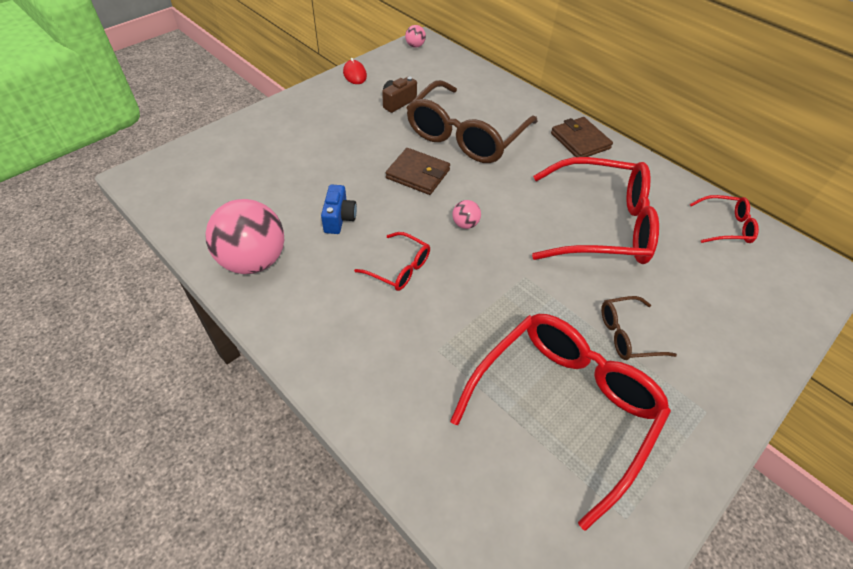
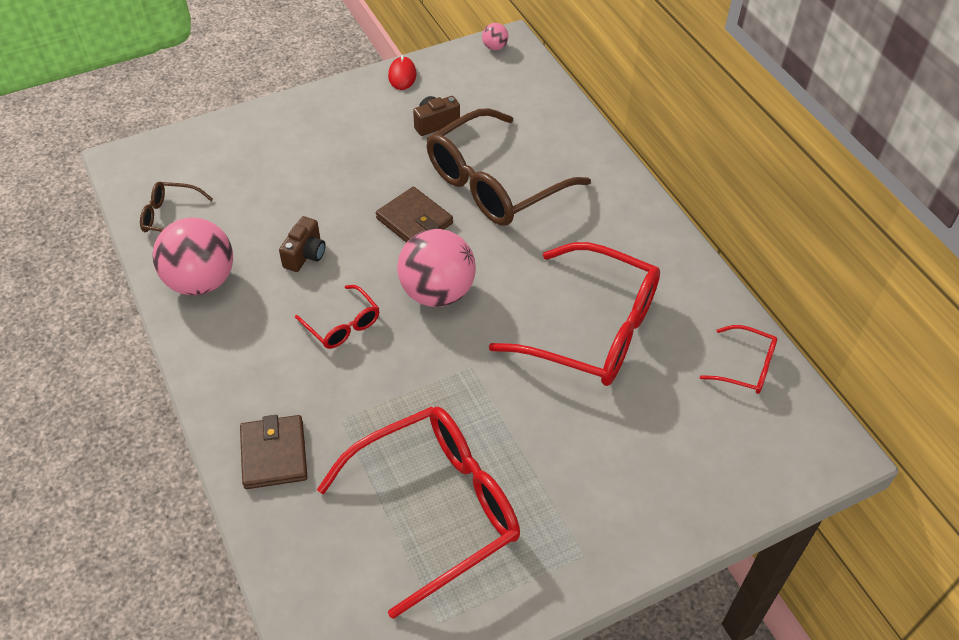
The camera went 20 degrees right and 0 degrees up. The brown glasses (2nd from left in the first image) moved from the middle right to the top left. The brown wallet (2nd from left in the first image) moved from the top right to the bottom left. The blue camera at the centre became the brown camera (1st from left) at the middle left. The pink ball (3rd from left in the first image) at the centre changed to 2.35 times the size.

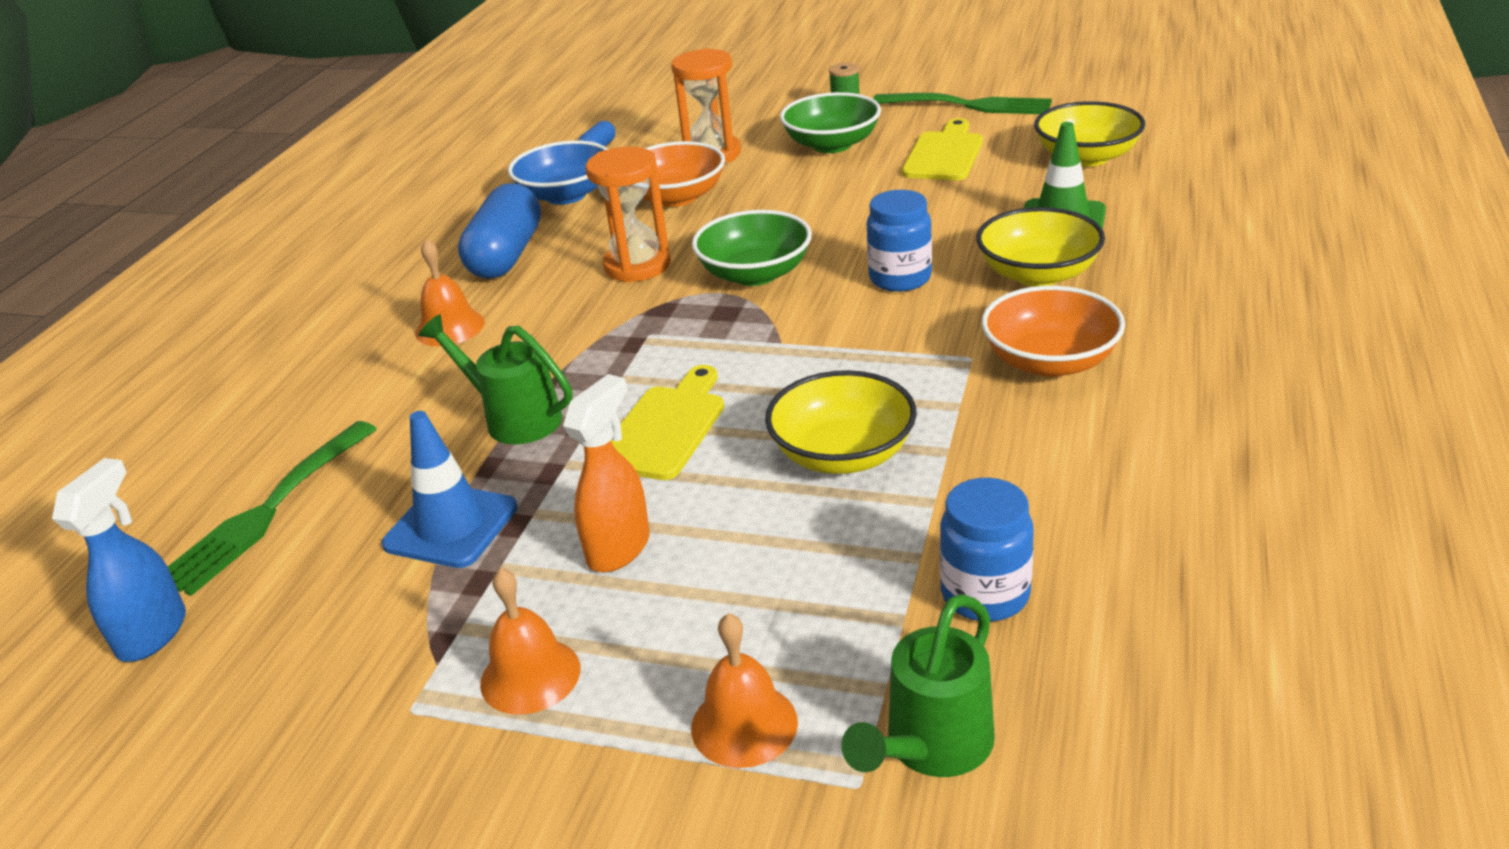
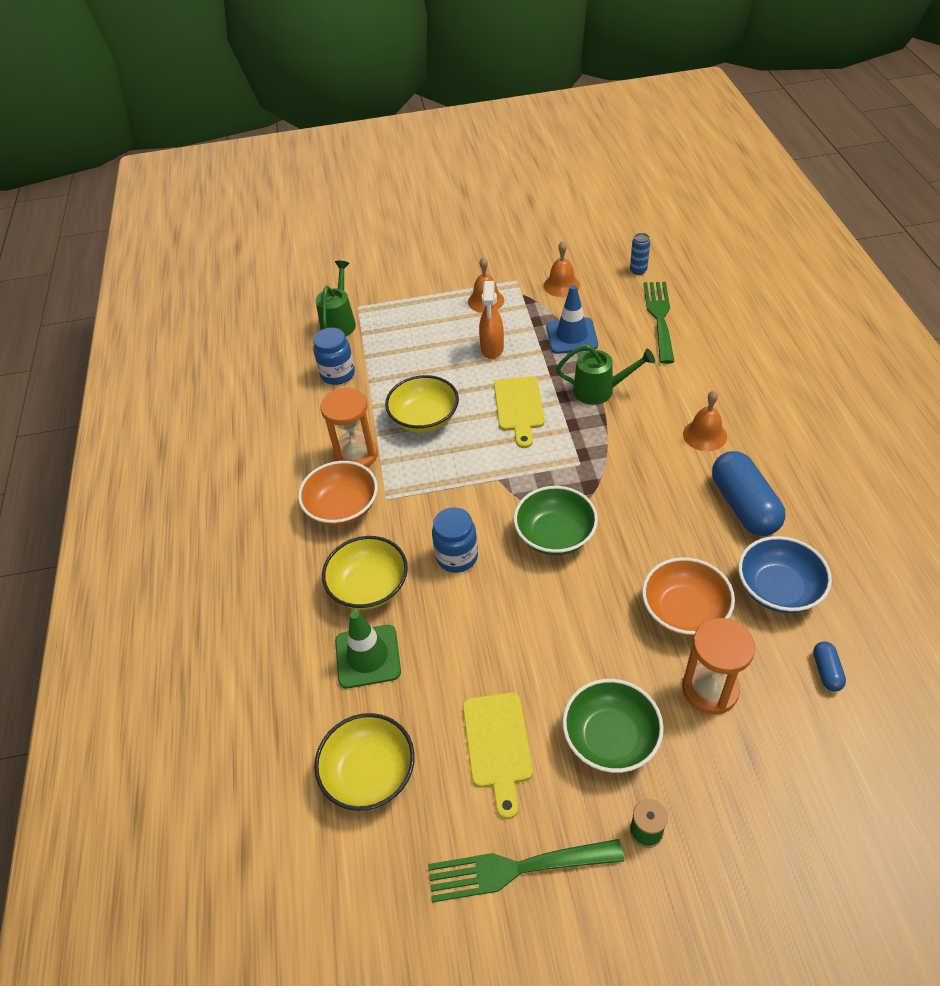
The camera went 155 degrees right and 15 degrees up. The orange hourglass (1st from left) moved from the top centre to the centre. The orange bell (3rd from left in the first image) moved from the bottom centre to the top centre. The blue spray bottle at the middle left was replaced by the blue can at the top right.

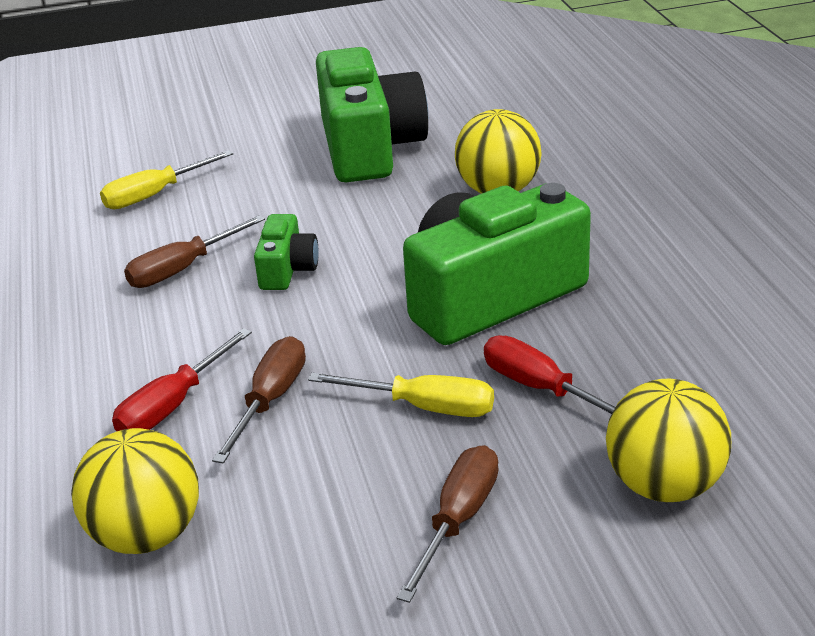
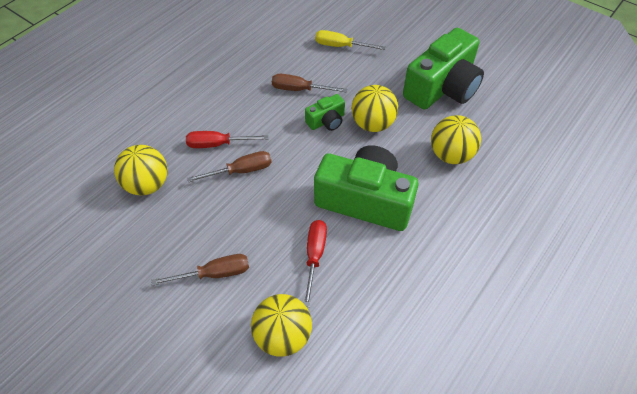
The camera went 50 degrees right and 20 degrees up. The yellow ball (3rd from left) at the top centre appeared. The yellow screwdriver (2nd from left) at the centre disappeared.

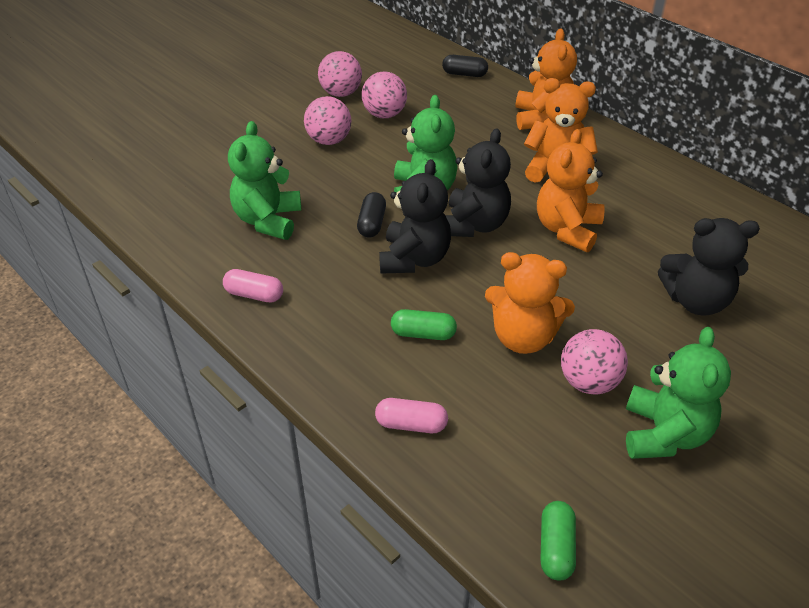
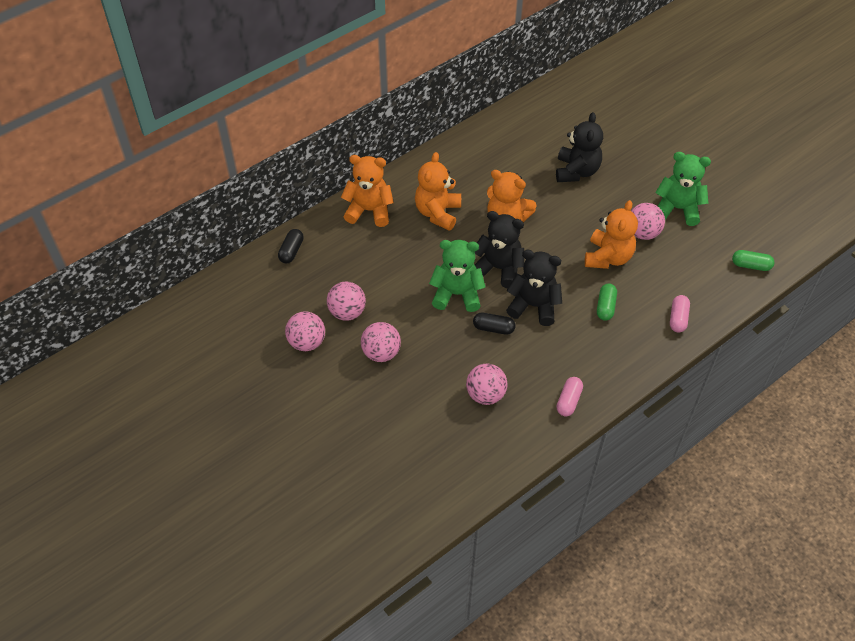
The camera went 85 degrees left and 10 degrees up. The green teddy bear (1st from left) at the top left was replaced by the pink ball (4th from left) at the centre.

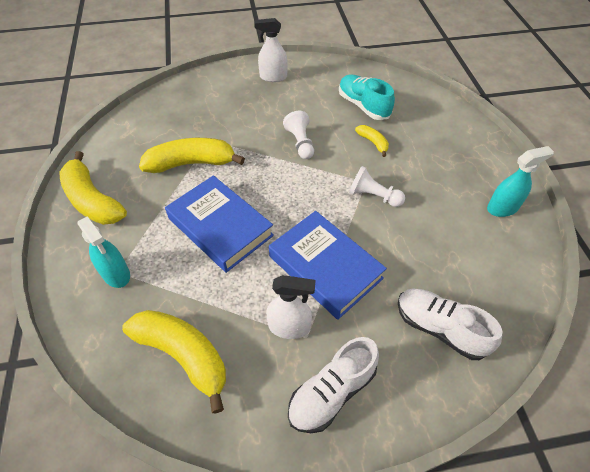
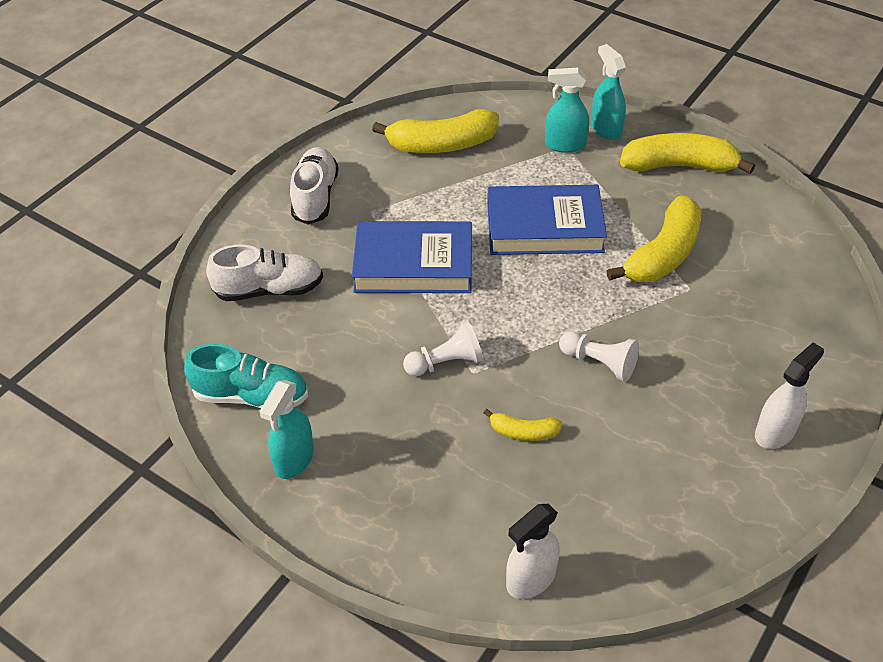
The camera went 135 degrees right and 5 degrees down. The turquoise shoe moved from the top centre to the middle left. The white spray bottle (2nd from left in the first image) moved from the centre to the bottom centre. The turquoise spray bottle (3rd from left) at the top right appeared.

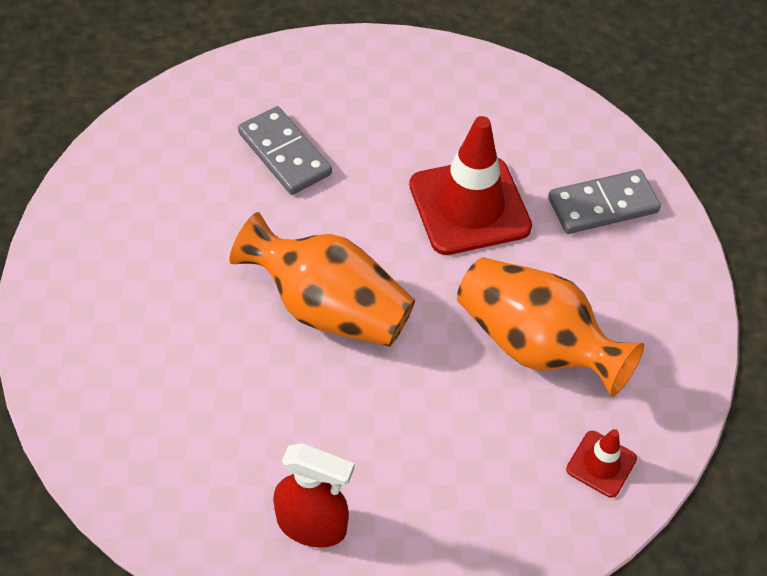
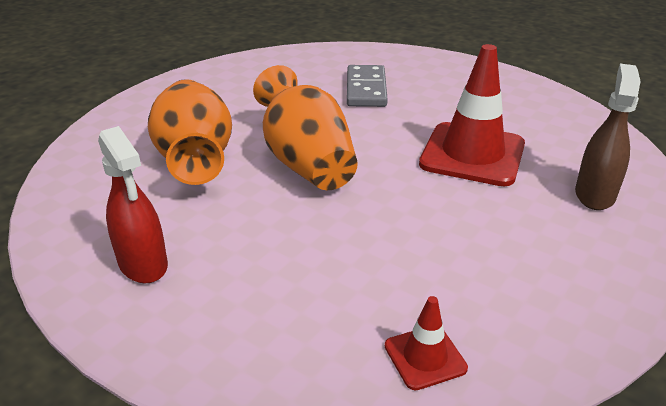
The camera went 40 degrees right and 20 degrees down. The orange vase (2nd from left in the first image) moved from the middle right to the top left. The grey domino (2nd from left) at the middle right was replaced by the brown spray bottle at the middle right.

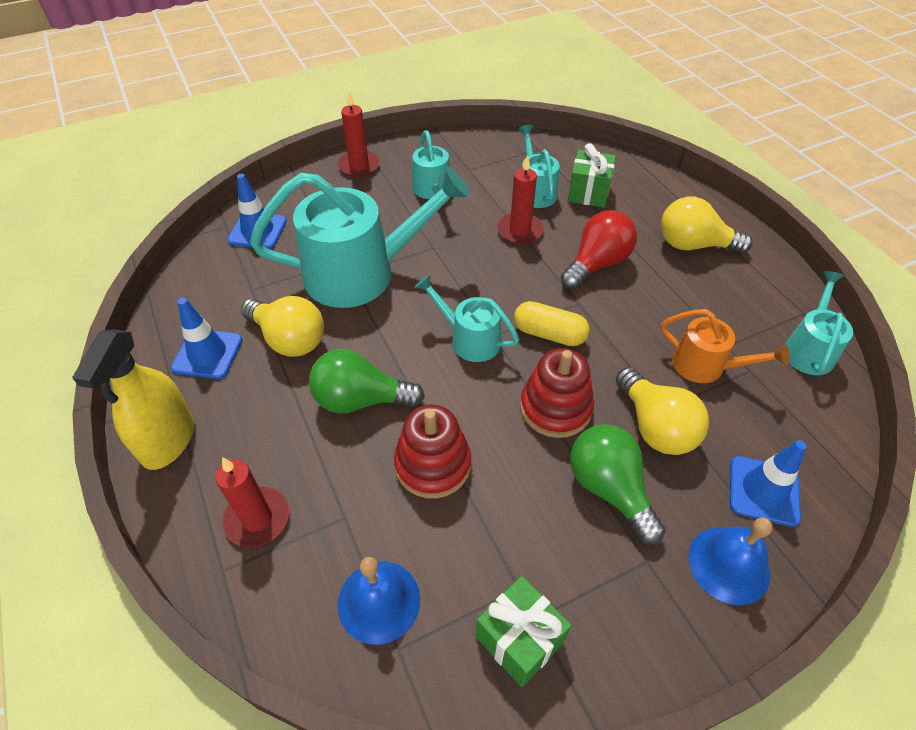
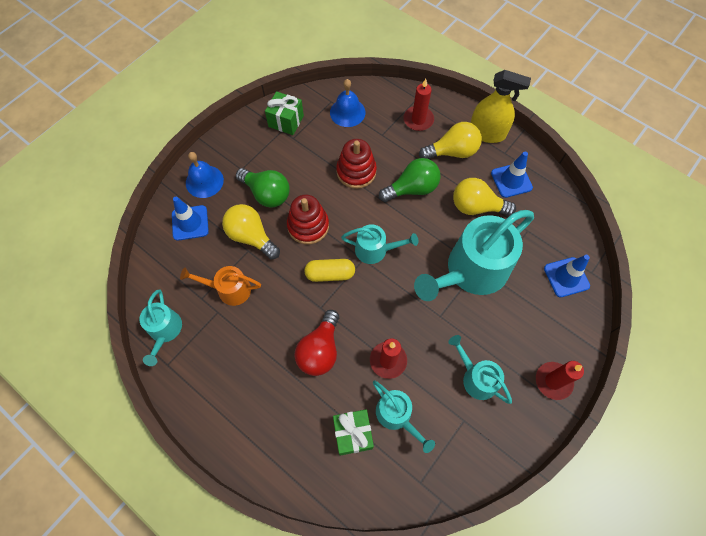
The camera went 155 degrees right and 15 degrees up. The yellow light bulb (3rd from left in the first image) moved from the top right to the top centre. The yellow spray bottle at the middle left turned 120 degrees clockwise.

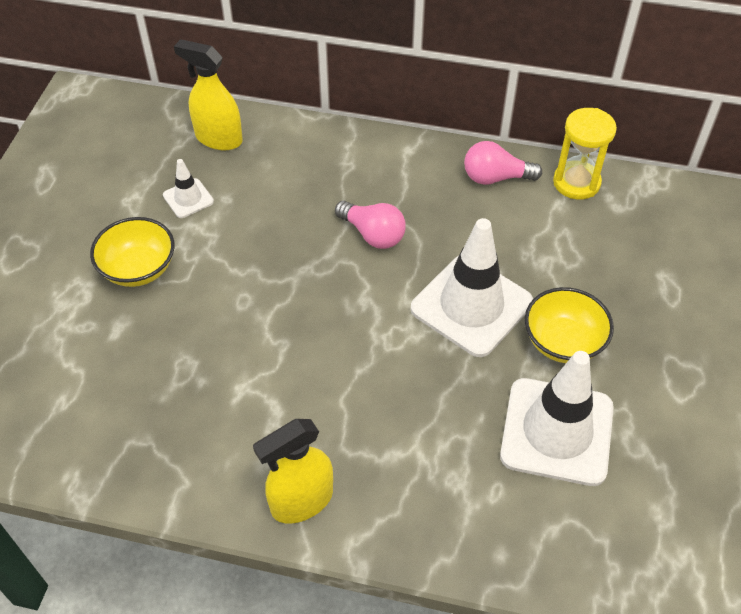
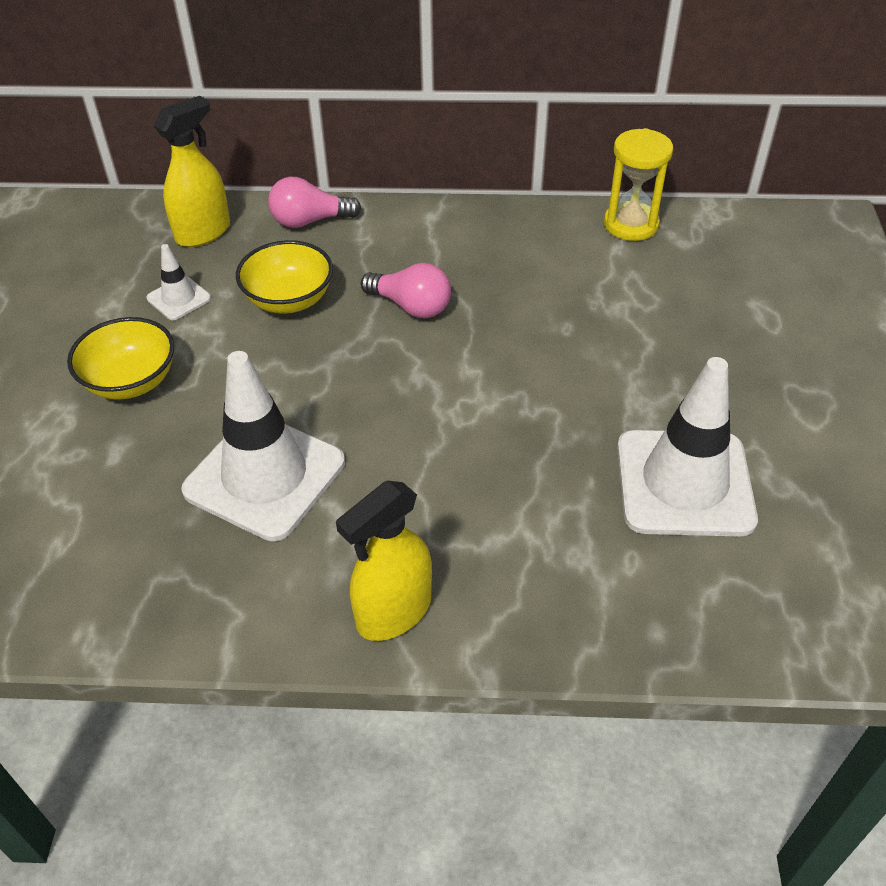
The camera went 10 degrees left and 5 degrees down. The yellow spray bottle (1st from left) at the top left turned 120 degrees clockwise. The white traffic cone (2nd from left) moved from the centre to the middle left. The yellow bowl (2nd from left) moved from the middle right to the top left. The pink light bulb (2nd from left in the first image) moved from the top right to the top centre.

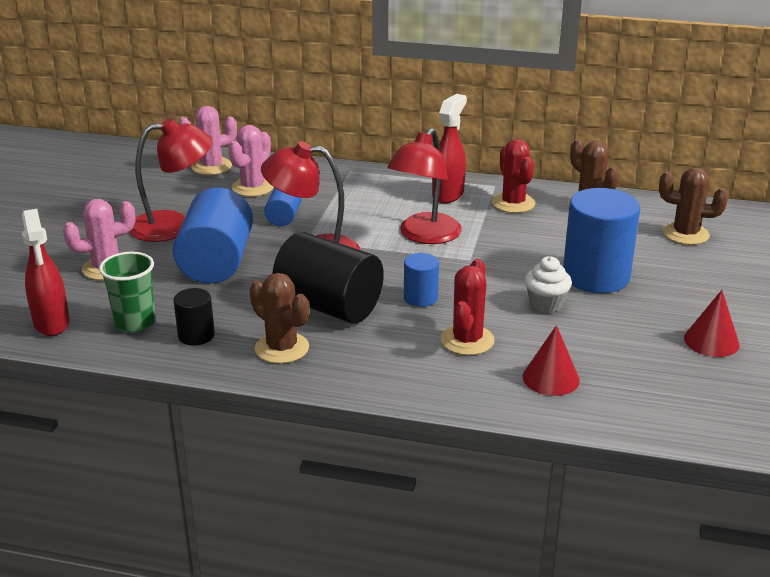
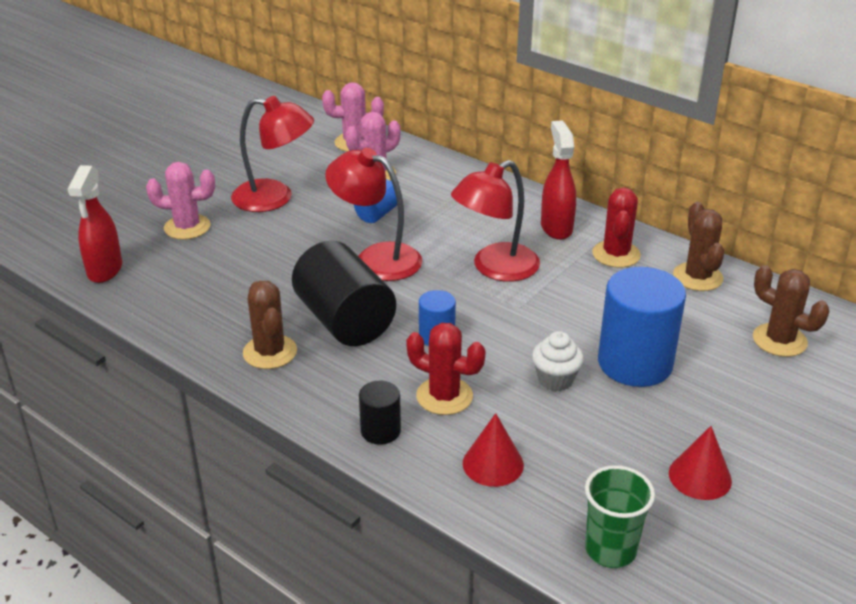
The camera went 25 degrees right and 5 degrees up. The black cylinder (1st from left in the first image) moved from the middle left to the bottom centre. The red cactus (1st from left) at the centre turned 75 degrees clockwise. The red spray bottle (2nd from left) at the top centre turned 60 degrees counterclockwise. The green cup moved from the middle left to the bottom right. The blue cylinder (1st from left) at the middle left disappeared.

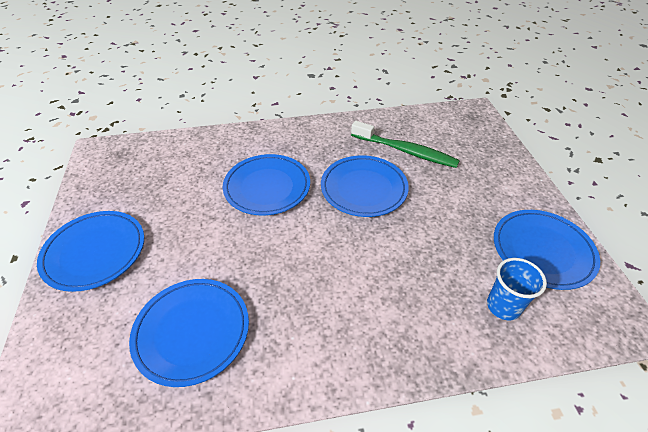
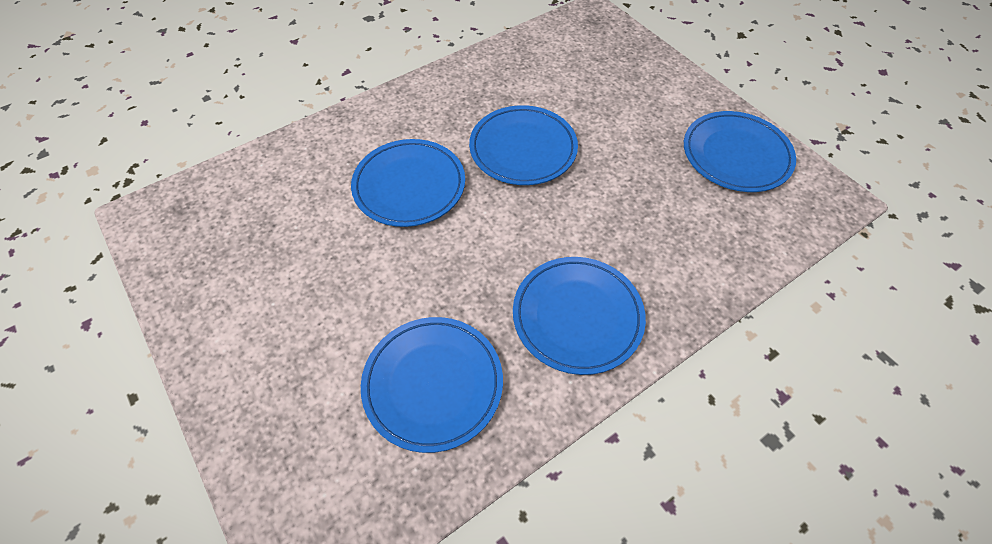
The camera went 25 degrees left and 10 degrees up. The blue plate (1st from left in the first image) moved from the middle left to the centre. The green toothbrush at the centre disappeared. The blue cup at the bottom right disappeared.

